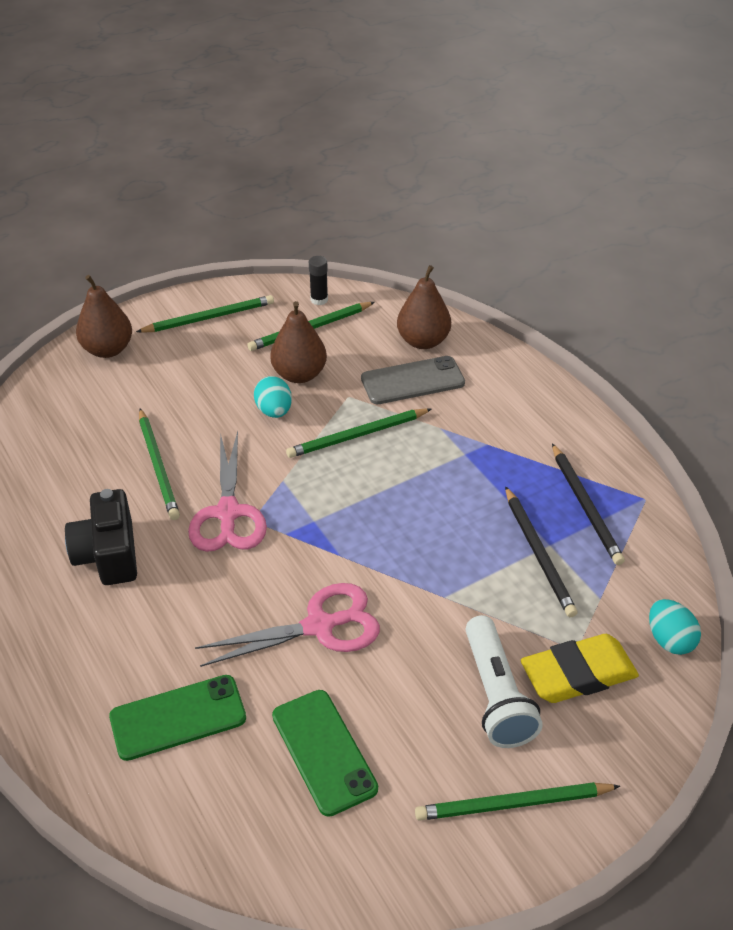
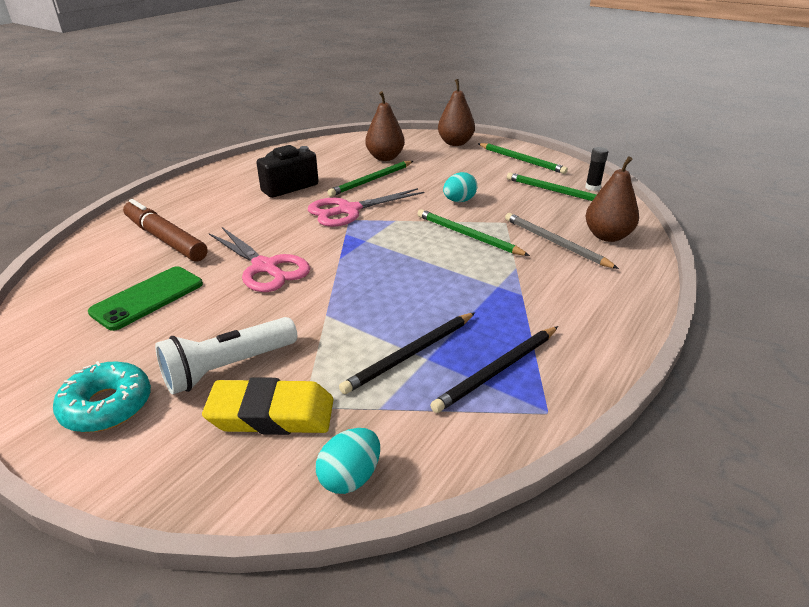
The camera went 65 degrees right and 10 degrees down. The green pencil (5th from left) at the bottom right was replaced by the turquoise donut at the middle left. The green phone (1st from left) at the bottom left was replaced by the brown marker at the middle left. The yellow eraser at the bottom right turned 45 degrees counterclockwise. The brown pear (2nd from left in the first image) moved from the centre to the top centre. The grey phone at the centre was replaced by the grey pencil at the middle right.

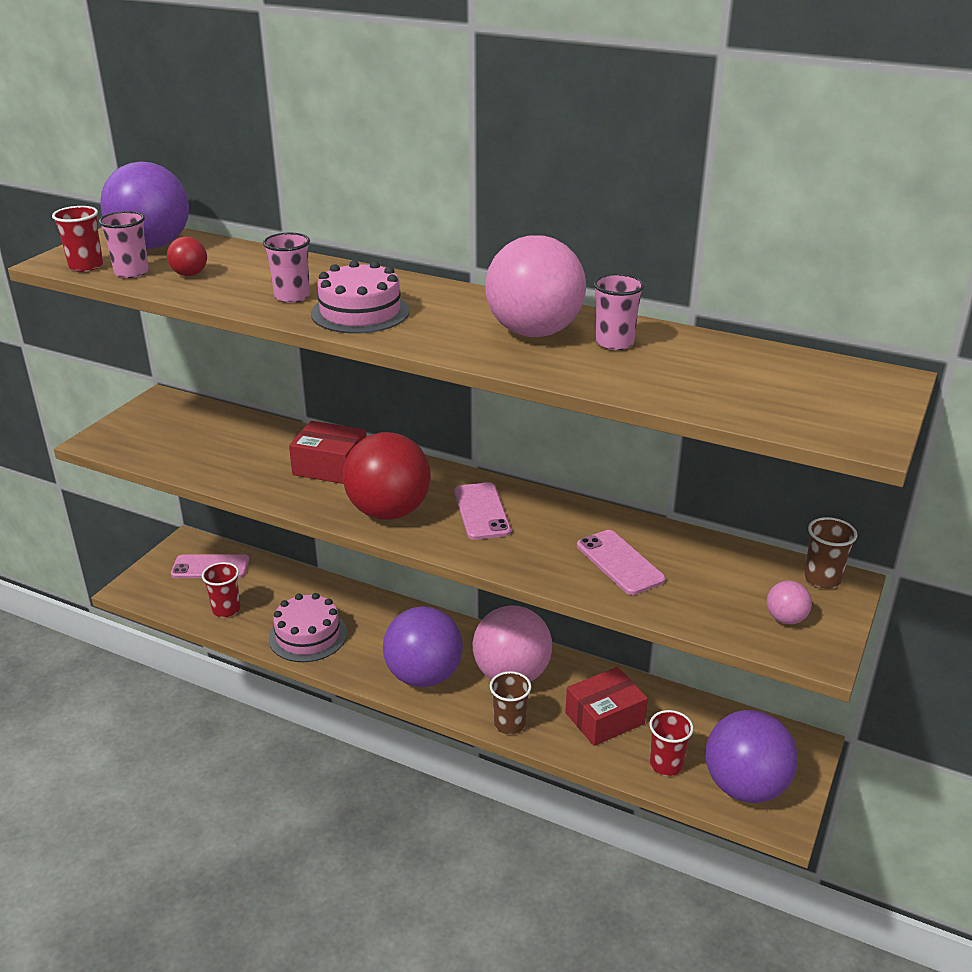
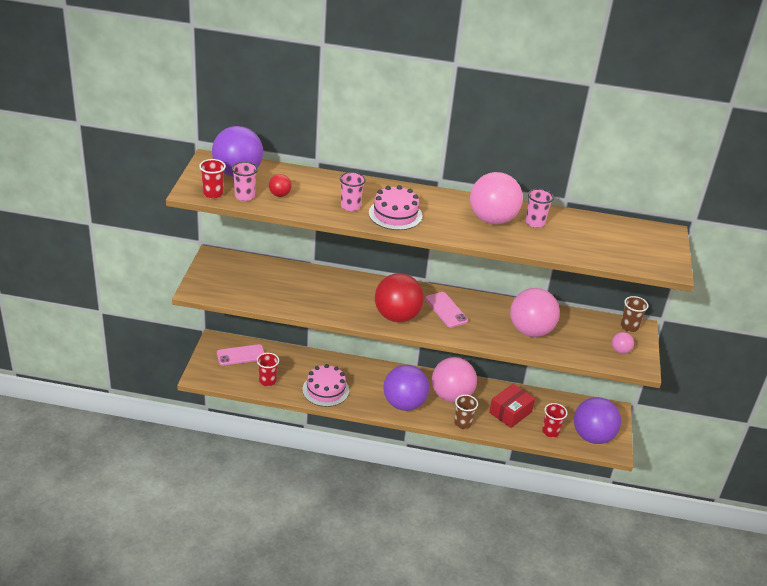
The camera went 20 degrees left and 5 degrees up. The pink phone (3rd from left) at the centre was replaced by the pink ball (3rd from left) at the middle right. The red box (1st from left) at the centre disappeared.

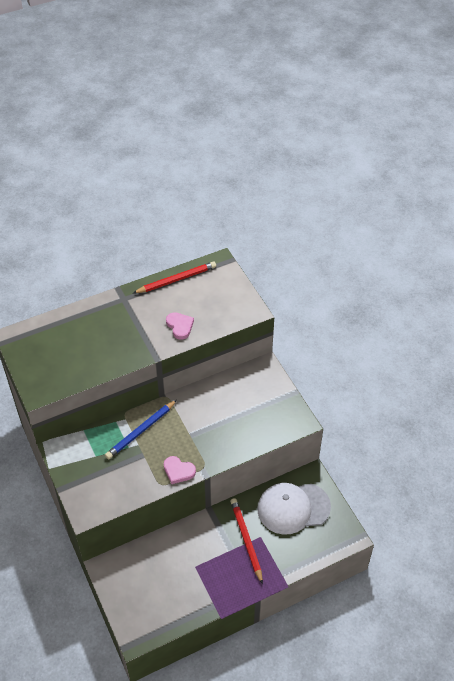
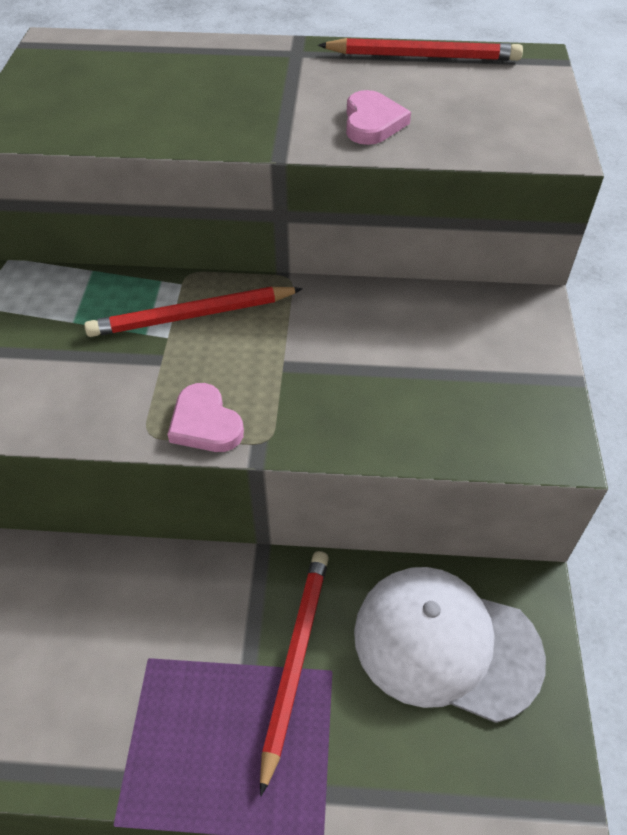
The camera went 30 degrees right and 0 degrees up. The blue pencil at the middle left became the red pencil (1st from left) at the middle left.

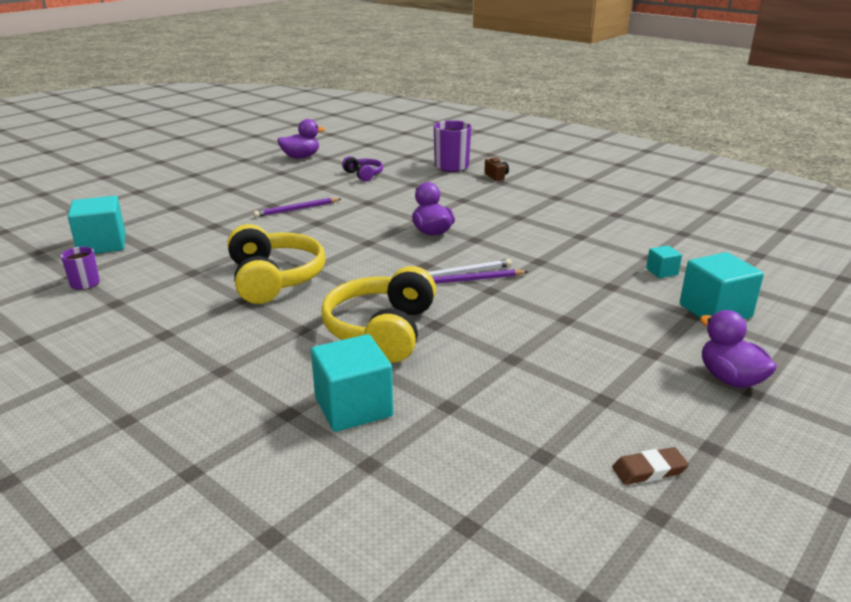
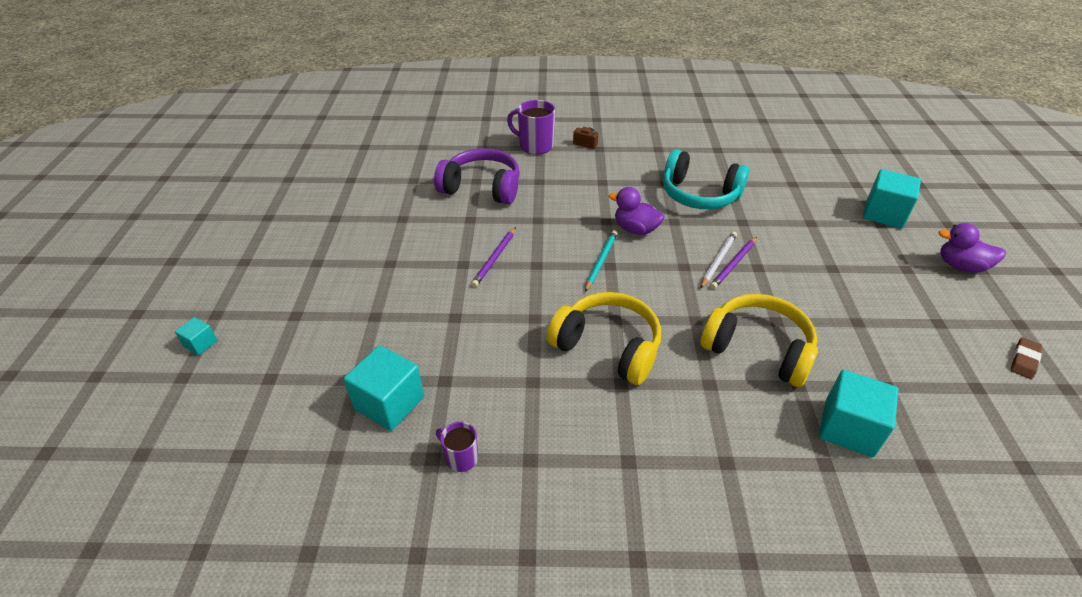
The camera went 40 degrees left and 15 degrees up. The turquoise cube (3rd from left in the first image) moved from the middle right to the middle left. The purple headphones at the top centre changed to 1.95 times the size. The turquoise pencil at the centre appeared. The turquoise headphones at the top centre appeared. The yellow headphones (2nd from left) at the centre turned 150 degrees clockwise. The purple duck (1st from left) at the top centre disappeared.

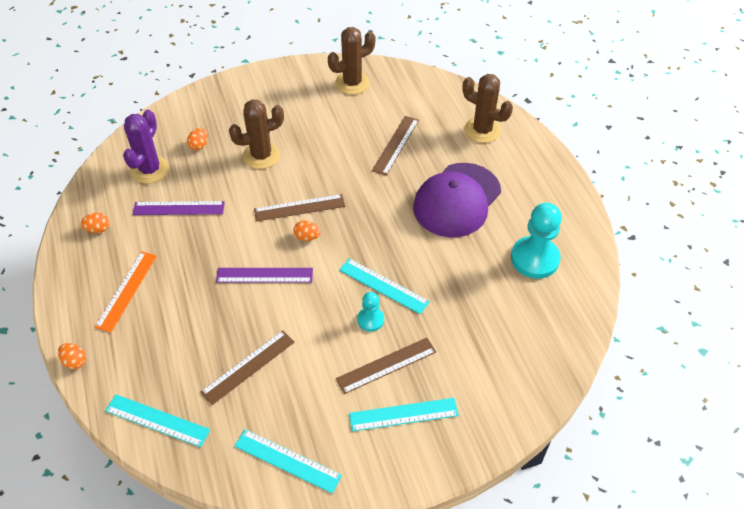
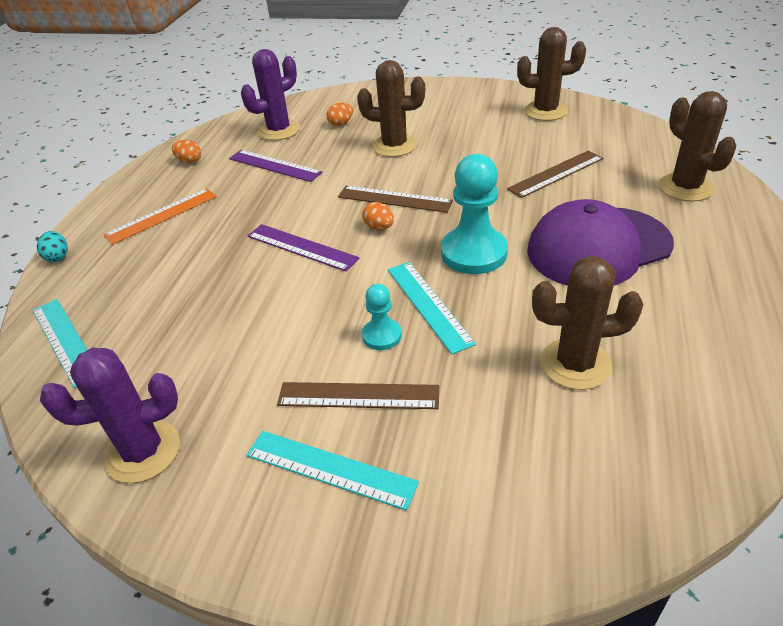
The camera went 35 degrees right and 10 degrees down. The orange egg (1st from left) at the bottom left became the turquoise egg at the middle left. The turquoise ruler (2nd from left) at the bottom centre was replaced by the purple cactus (1st from left) at the middle left. The turquoise pawn (2nd from left) moved from the middle right to the centre. The brown cactus (3rd from left) at the middle right appeared. The brown ruler (1st from left) at the bottom left disappeared.

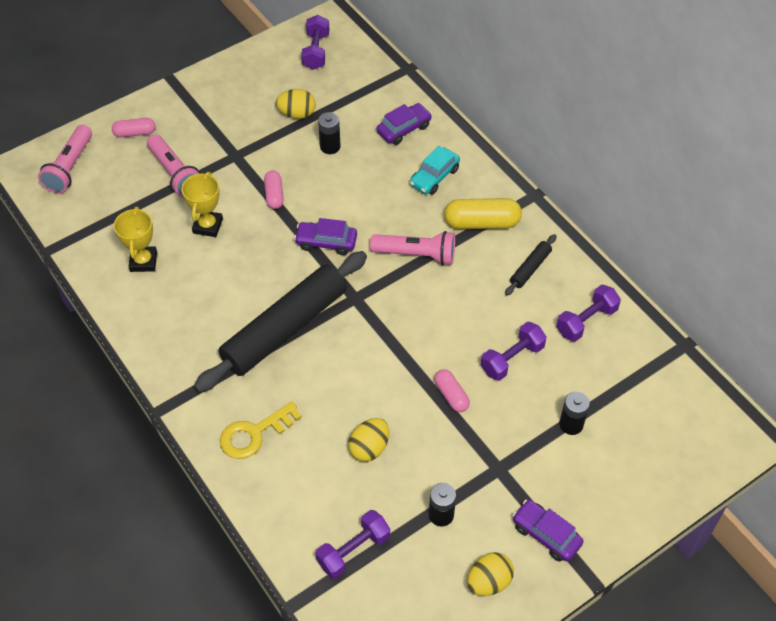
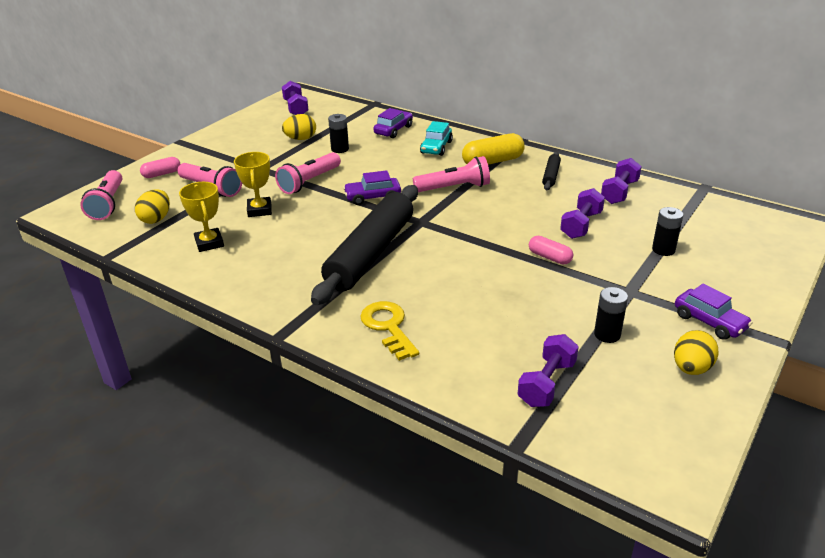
The camera went 20 degrees left and 20 degrees down. The yellow egg (2nd from left in the first image) moved from the bottom centre to the middle left. The pink capsule (2nd from left) at the top centre was replaced by the pink flashlight (3rd from left) at the top centre. The yellow key at the bottom centre turned 120 degrees clockwise. The purple car (3rd from left) at the bottom right turned 150 degrees counterclockwise.

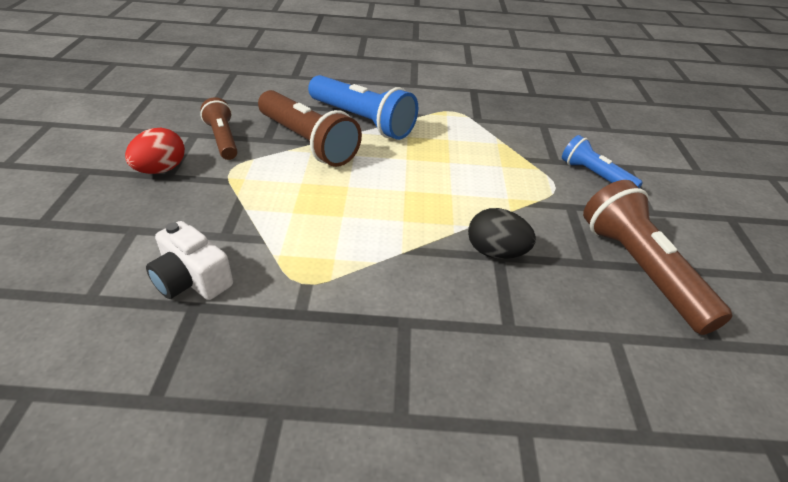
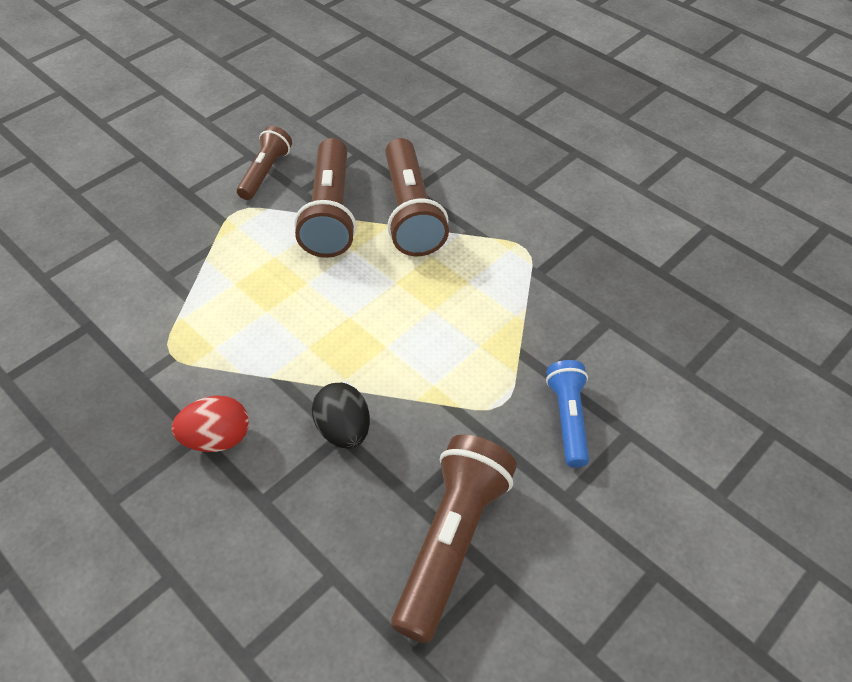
The camera went 45 degrees right and 10 degrees up. The red egg moved from the top left to the middle left. The blue flashlight (1st from left) at the top centre became the brown flashlight (3rd from left) at the top centre. The white camera at the middle left disappeared.

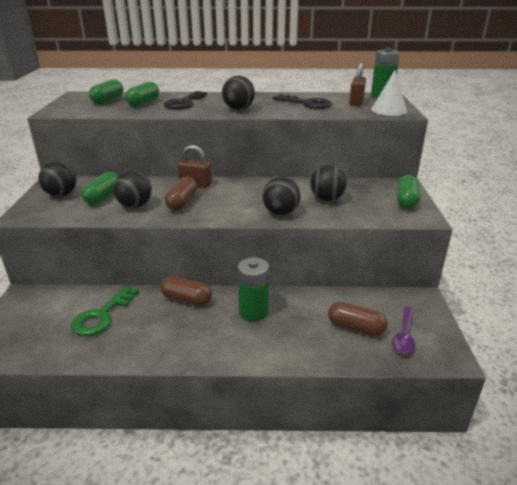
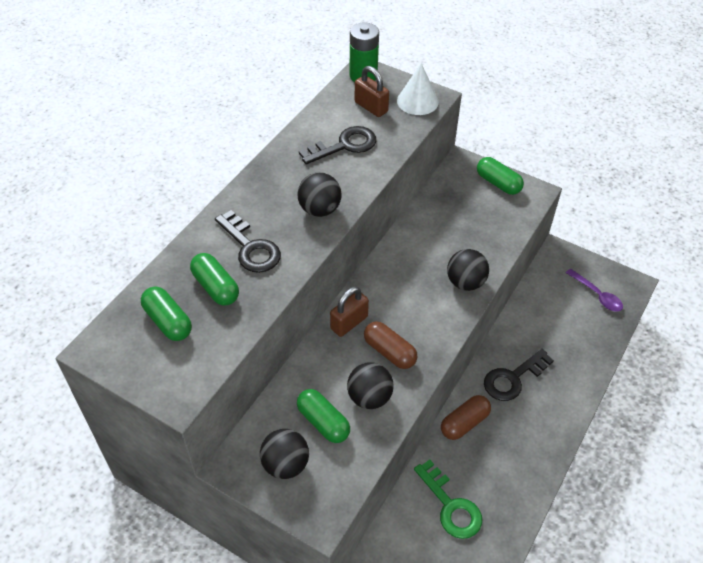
The camera went 60 degrees left and 20 degrees up. The green battery (1st from left) at the centre was replaced by the black key (3rd from left) at the middle right. The black ball (5th from left) at the centre disappeared. The brown capsule (3rd from left) at the middle right disappeared.

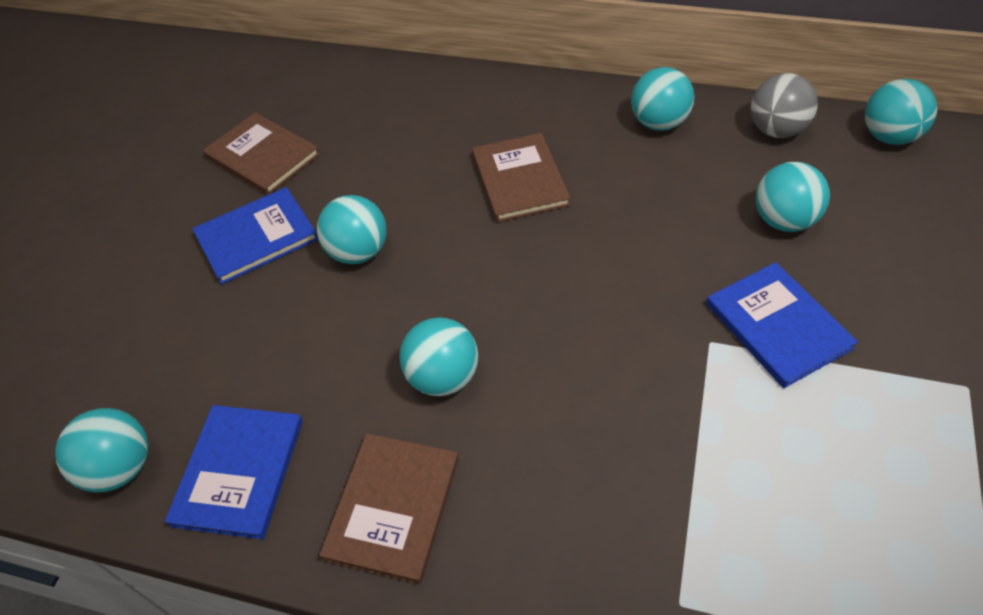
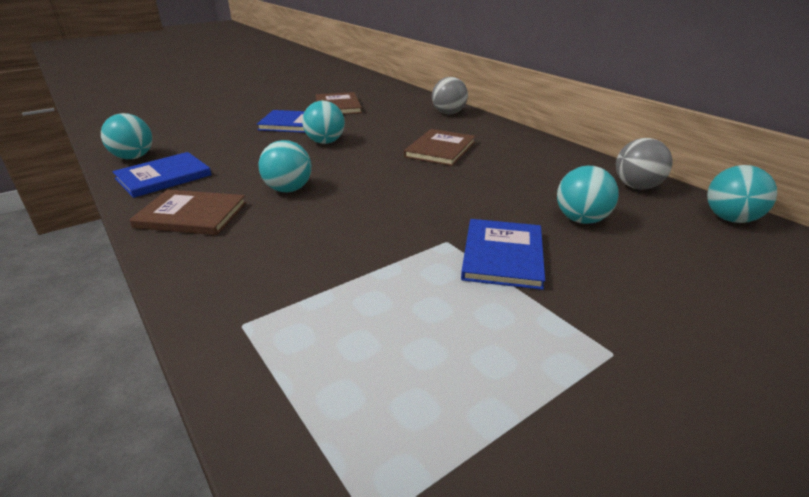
The camera went 35 degrees right and 20 degrees down. The brown book (2nd from left in the first image) at the bottom centre turned 45 degrees clockwise. The grey ball (1st from left) at the top centre appeared. The turquoise ball (4th from left) at the top right disappeared.

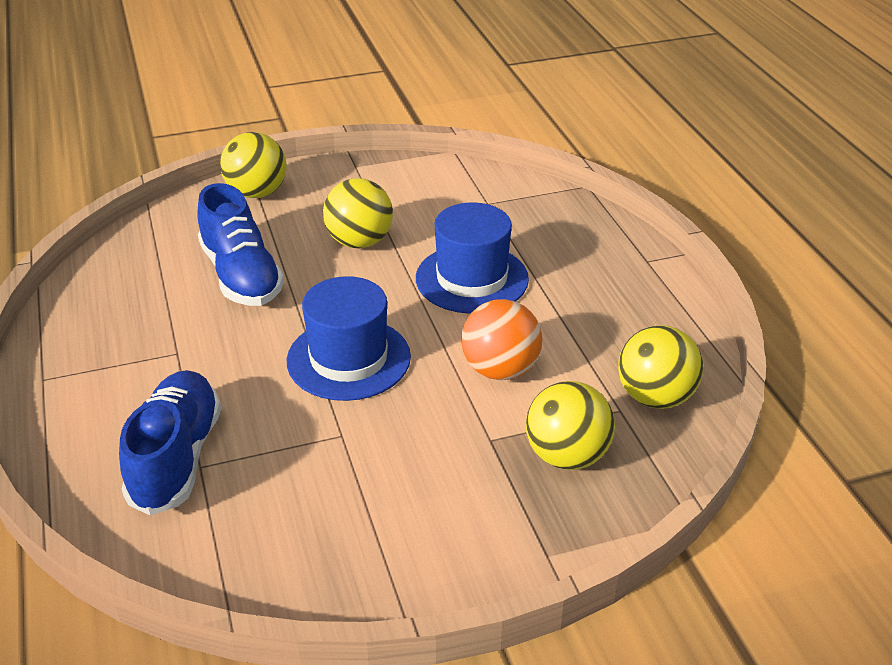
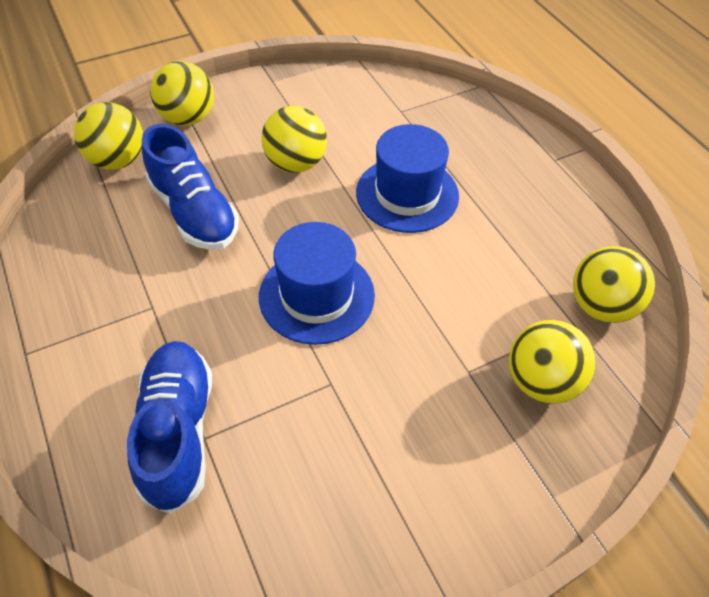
The camera went 10 degrees left and 15 degrees up. The yellow ball (1st from left) at the top left appeared. The orange ball at the centre disappeared.

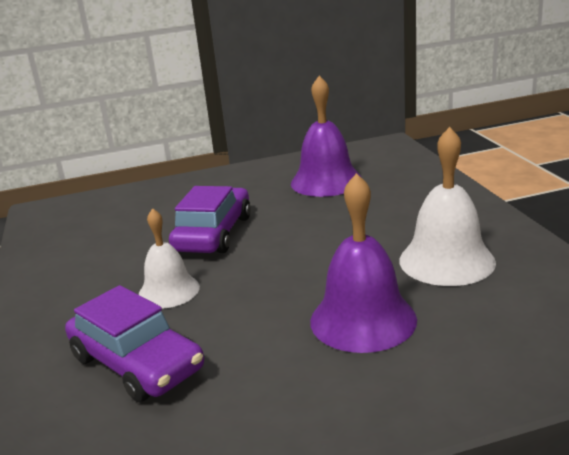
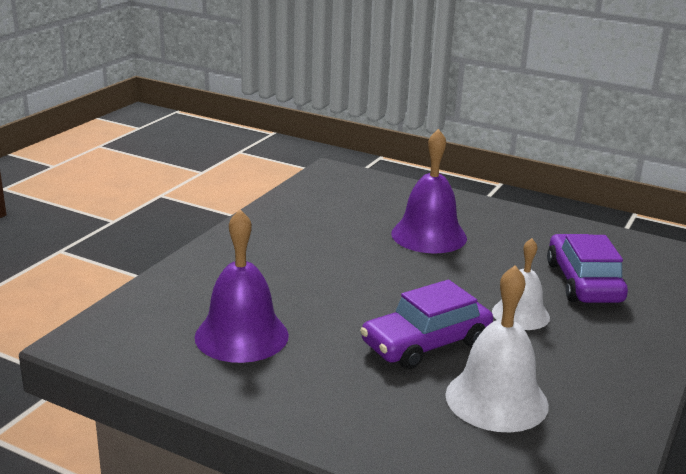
The camera went 140 degrees left and 0 degrees up. The white bell (2nd from left in the first image) moved from the middle right to the bottom right.

